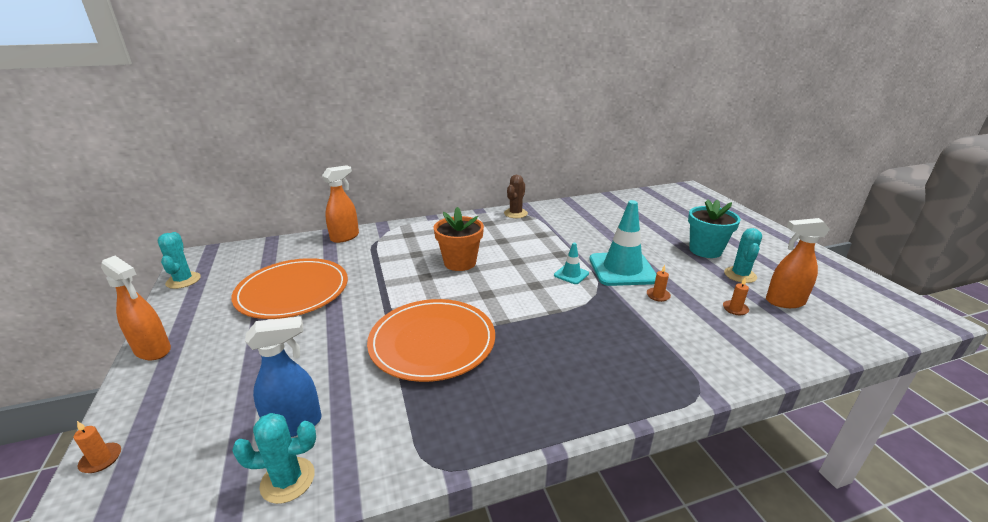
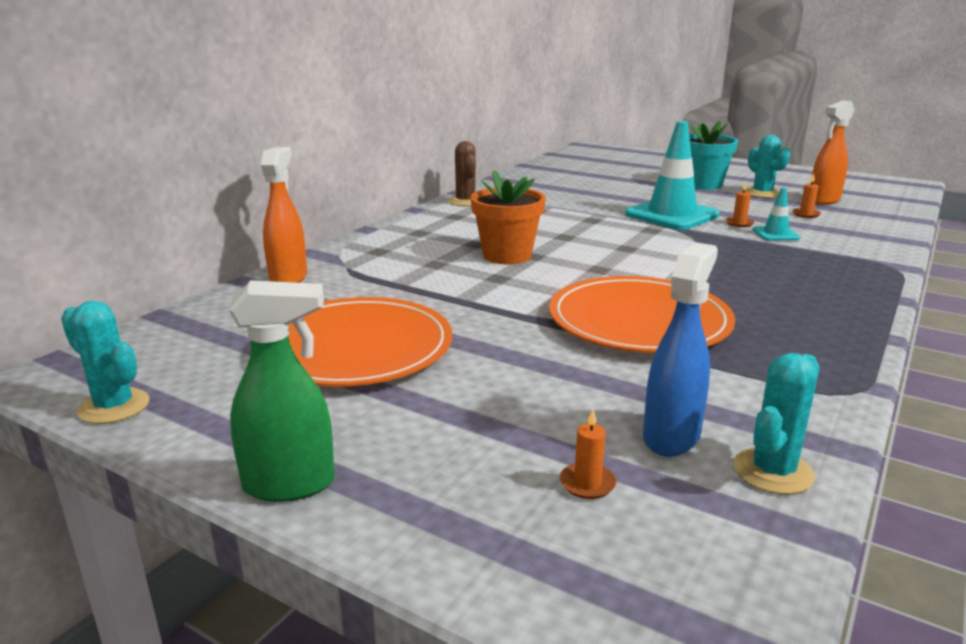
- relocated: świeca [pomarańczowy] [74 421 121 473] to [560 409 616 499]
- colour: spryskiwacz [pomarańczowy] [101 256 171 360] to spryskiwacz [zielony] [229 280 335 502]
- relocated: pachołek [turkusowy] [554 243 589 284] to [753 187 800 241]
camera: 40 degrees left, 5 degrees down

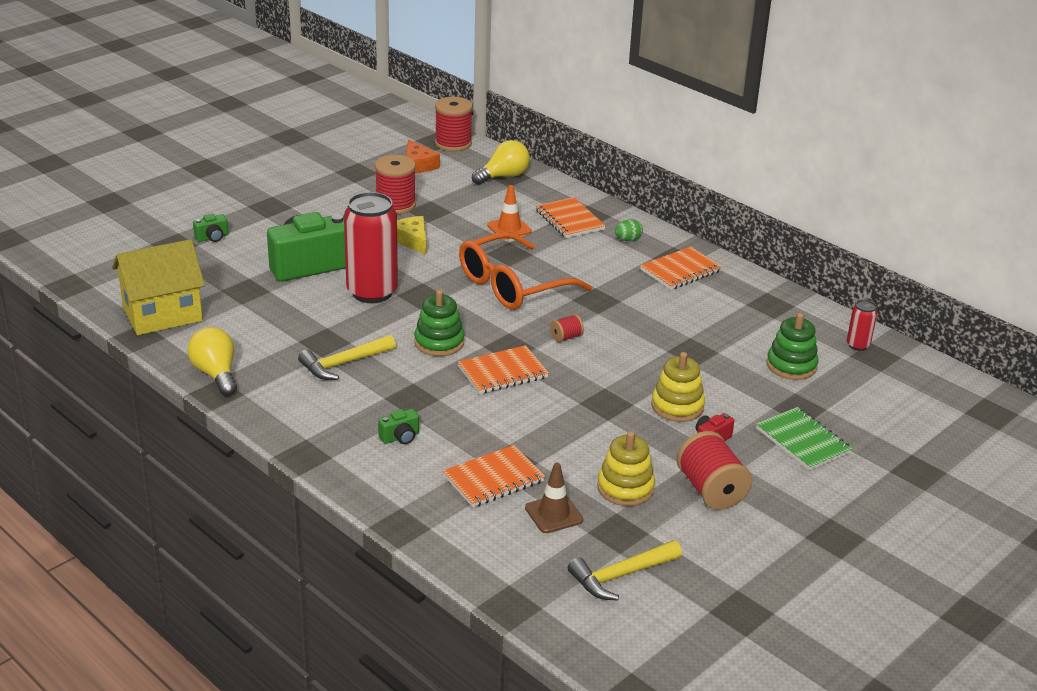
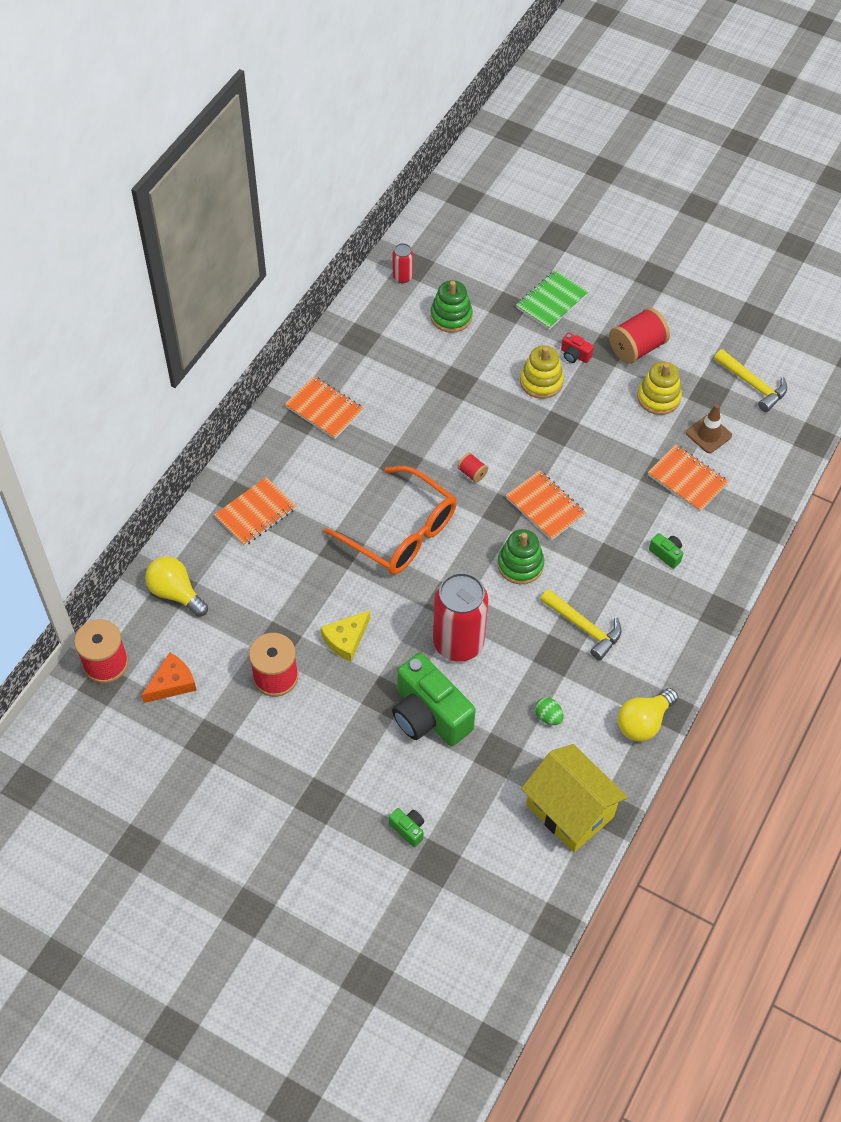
- missing: pachołek [pomarańczowy] [487 185 532 240]
- relocated: jajko [zielony] [615 219 643 241] to [535 697 564 725]
camera: 105 degrees left, 25 degrees up

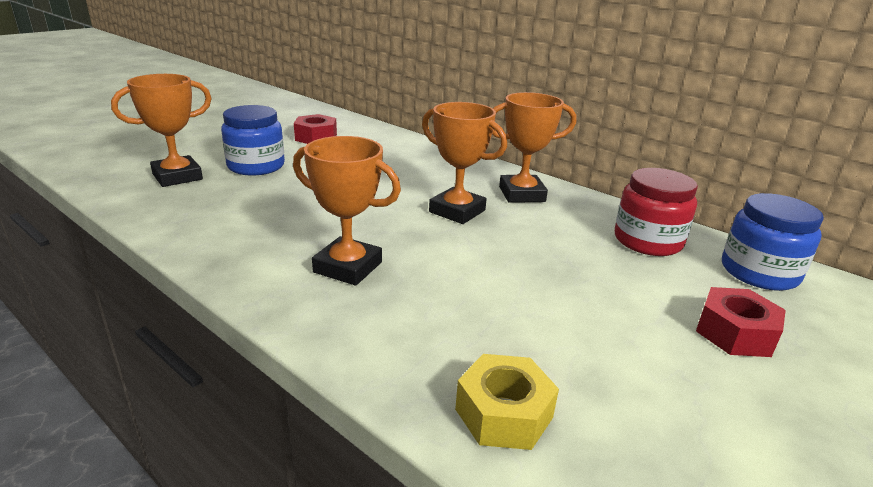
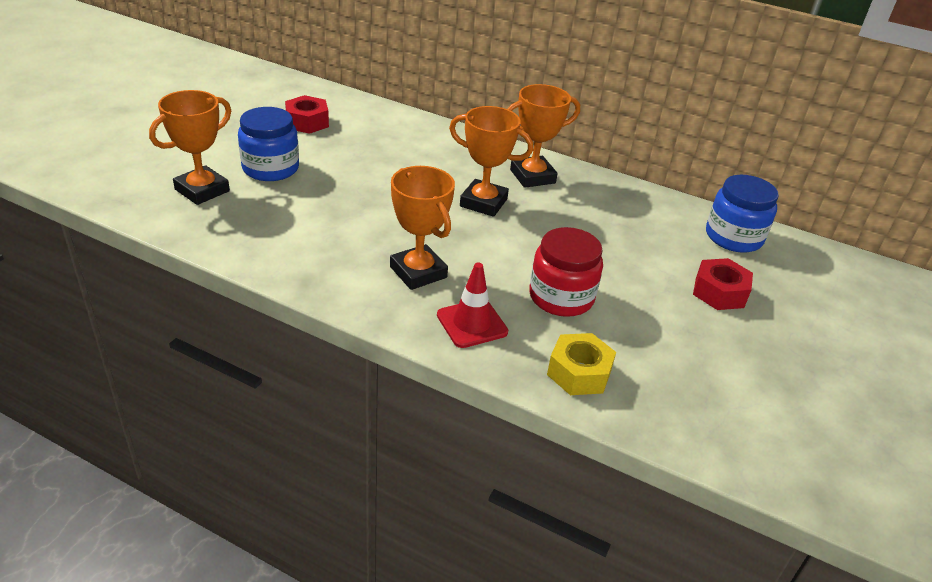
- spun: puchar [pomarańczowy] [293 136 401 286] = [390 166 455 290] 45 degrees clockwise
- relocated: słoik [czerwony] [615 168 698 256] to [529 227 603 317]
- appeared: pachołek [czerwony] [437 262 508 348]
camera: 15 degrees left, 10 degrees up

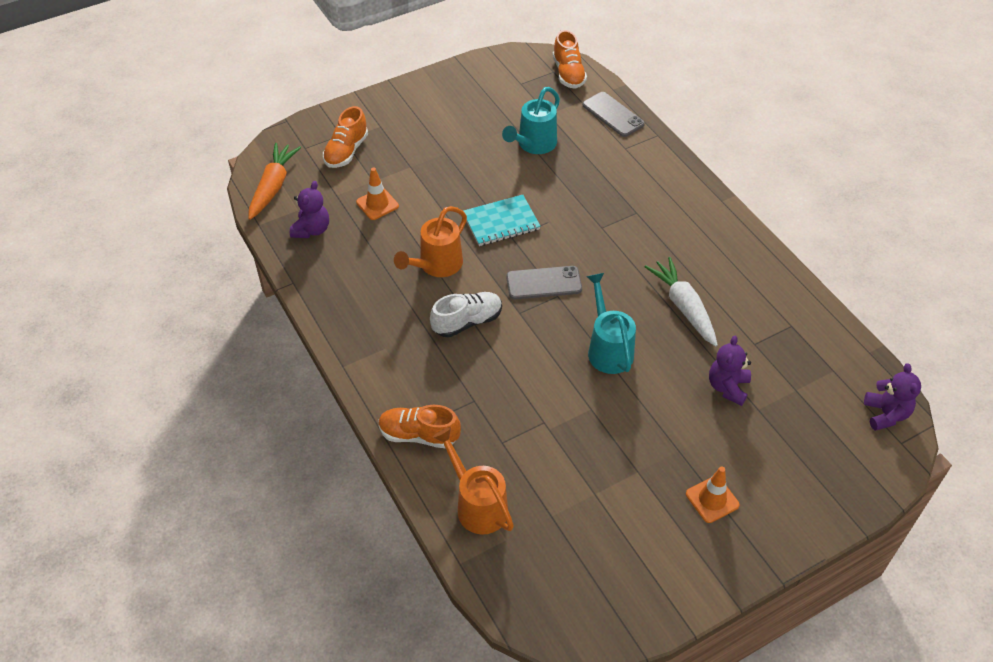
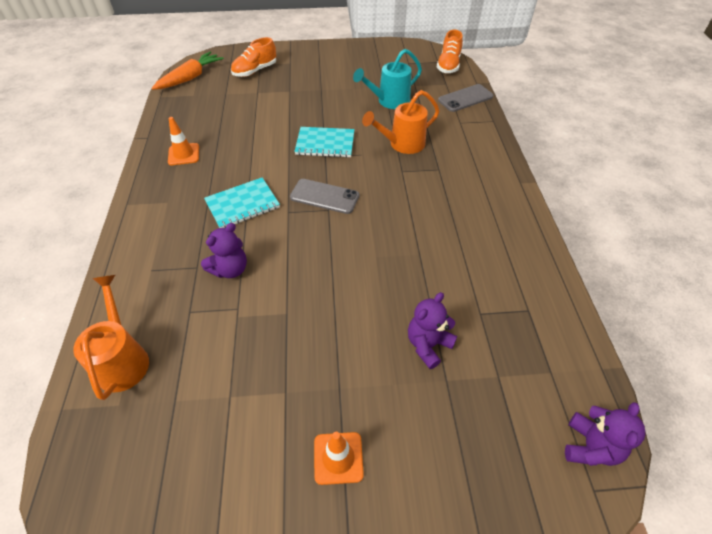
- relocated: miś [fioletowy] [290 181 329 238] to [201 223 247 278]
- relocated: pachołek [pomarańczowy] [356 167 399 220] to [168 117 199 165]
- missing: but [pomarańczowy] [378 405 461 448]
- relocated: konewka [pomarańczowy] [394 206 467 277] to [362 90 440 154]
- exchanged: but [biały] [430 292 502 337] to zeszyt [turkusowy] [204 178 280 228]
- spun: telefon [szary] [583 92 645 137] = [438 84 494 112] 75 degrees clockwise
- missing: konewka [turkusowy] [586 273 636 374]
- missing: marchewka [biały] [645 257 718 346]
camera: 25 degrees right, 0 degrees up

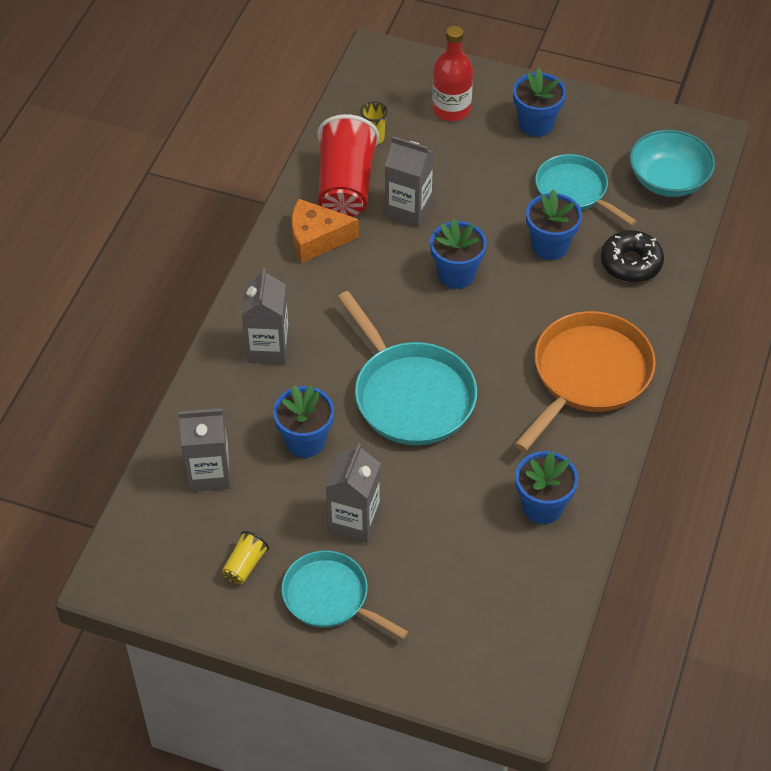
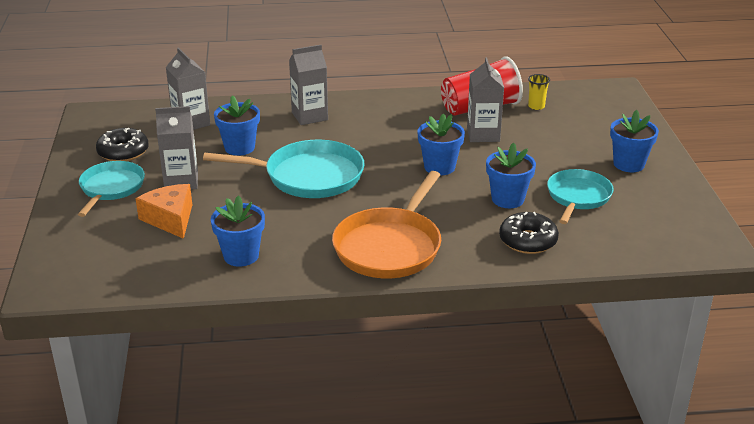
- exchanged: szklanka [żółty] [222 531 269 584] to donut [czarny] [96 128 149 161]
- relocated: ser [pomarańczowy] [292 198 359 263] to [135 184 192 239]
- spun: patelnia [turkusowy] [337 291 477 445] = [203 140 365 198] 120 degrees counterclockwise
- missing: butelka [czerwony] [432 26 473 121]
- spun: patelnia [pomarańczowy] [515 311 656 452] = [332 171 441 278] 105 degrees clockwise
- missing: miska [turkusowy] [630 130 715 197]
camera: 65 degrees right, 20 degrees down

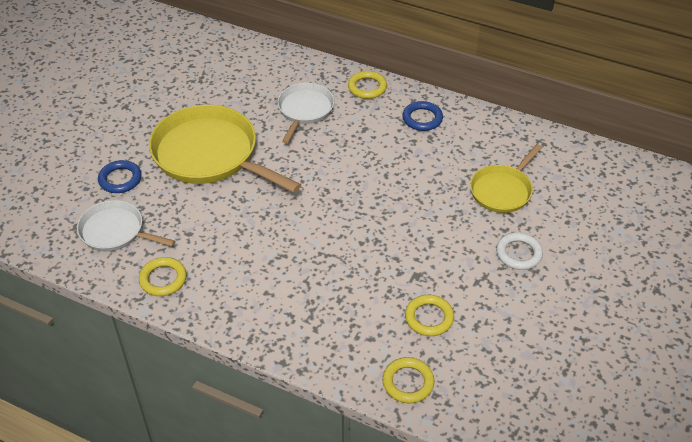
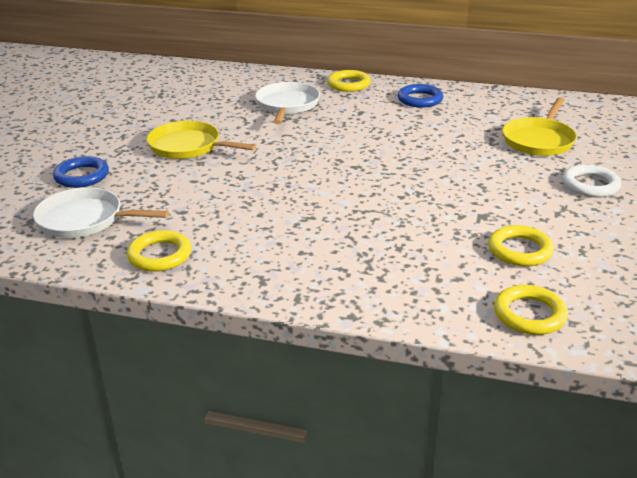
- size: patelnia [żółty] [149 105 301 193] = [147 121 256 159] x0.56
camera: 10 degrees left, 15 degrees down

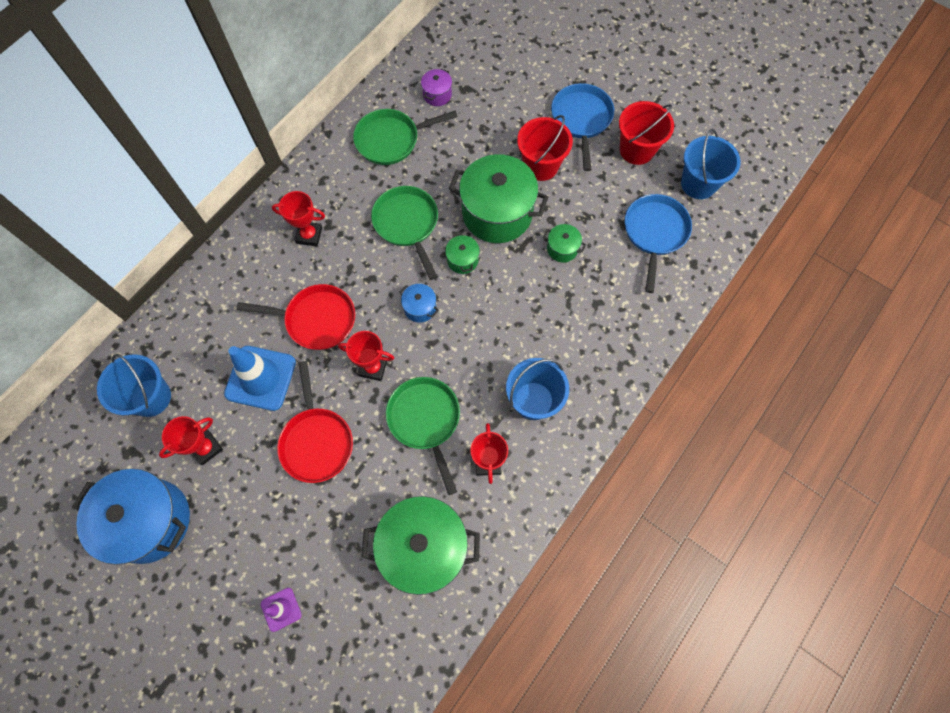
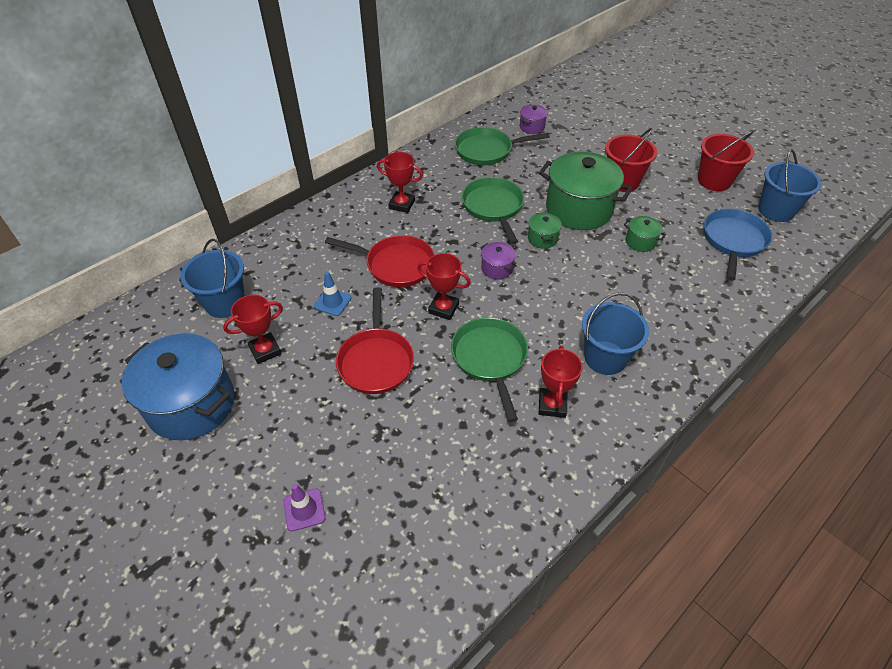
- size: pachołek [niebieski] [224 346 296 411] = [314 272 351 316] x0.51
- missing: garnek [zielony] [362 496 480 595]
- colour: garnek [niebieski] [400 284 439 323] to garnek [fioletowy] [480 242 517 280]
- missing: patelnia [niebieski] [551 83 614 171]
camera: 10 degrees right, 20 degrees down

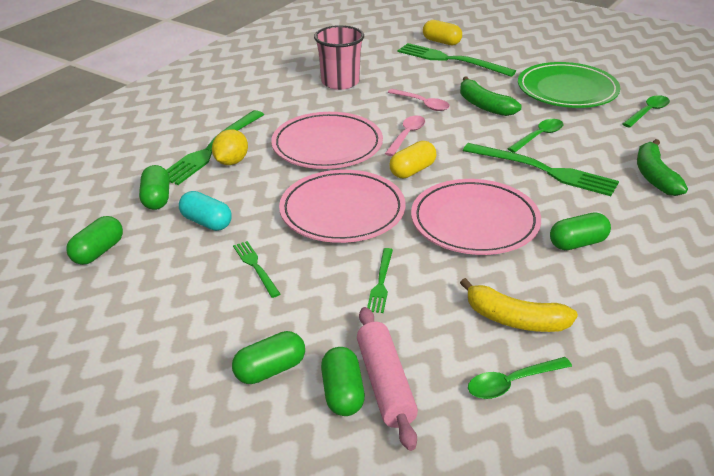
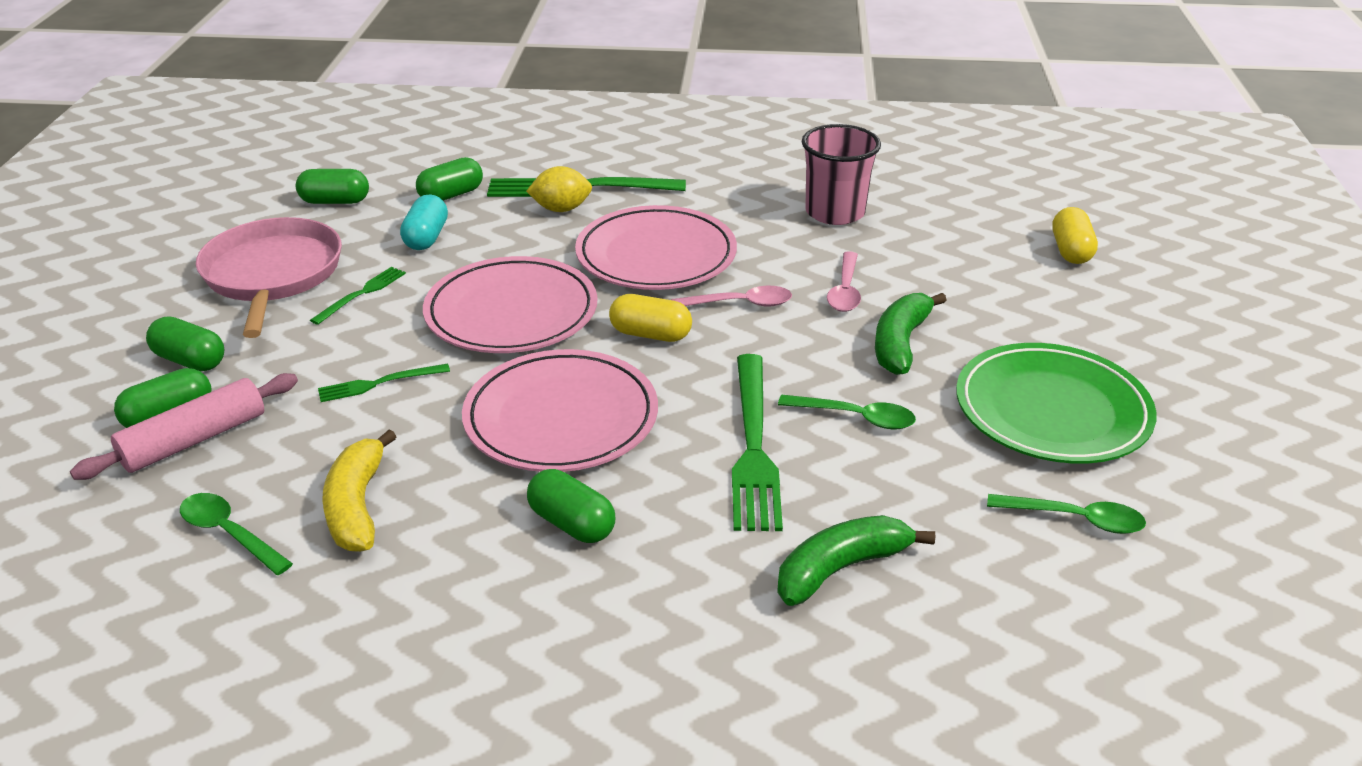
- missing: widelec [zielony] [398 43 516 77]
- appeared: patelnia [różowy] [196 217 342 338]
camera: 60 degrees right, 0 degrees up

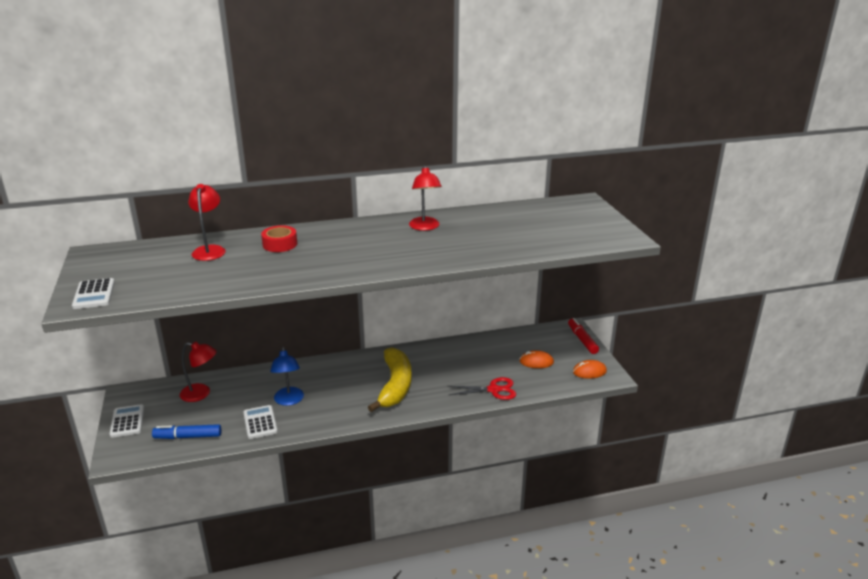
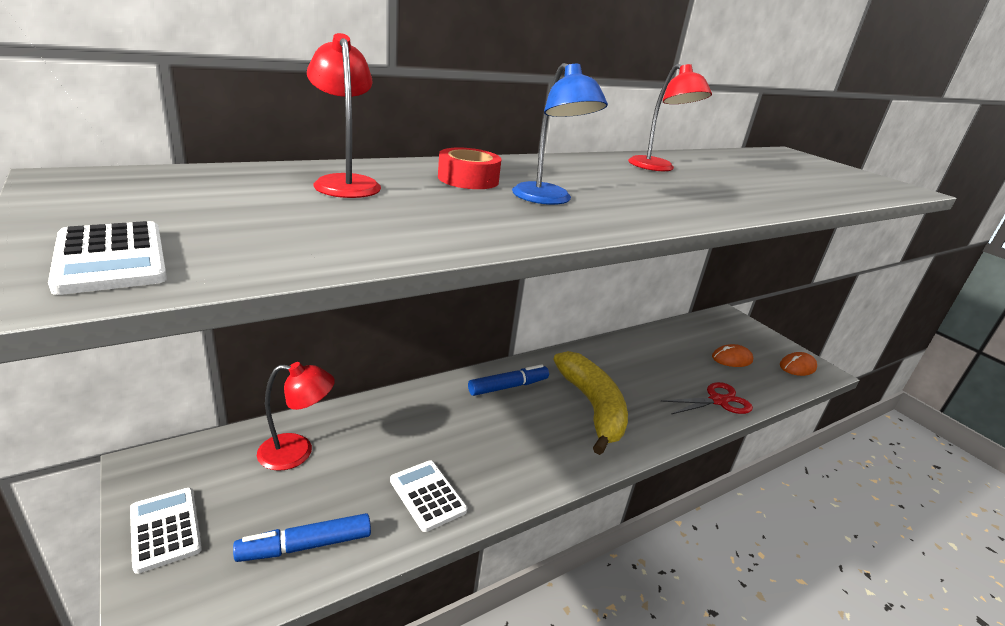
- relocated: lampka [niebieski] [270 347 304 406] to [512 63 608 205]
- missing: flamaster [czerwony] [568 318 599 354]
- appeared: flamaster [niebieski] [468 364 549 396]
camera: 20 degrees left, 0 degrees up

